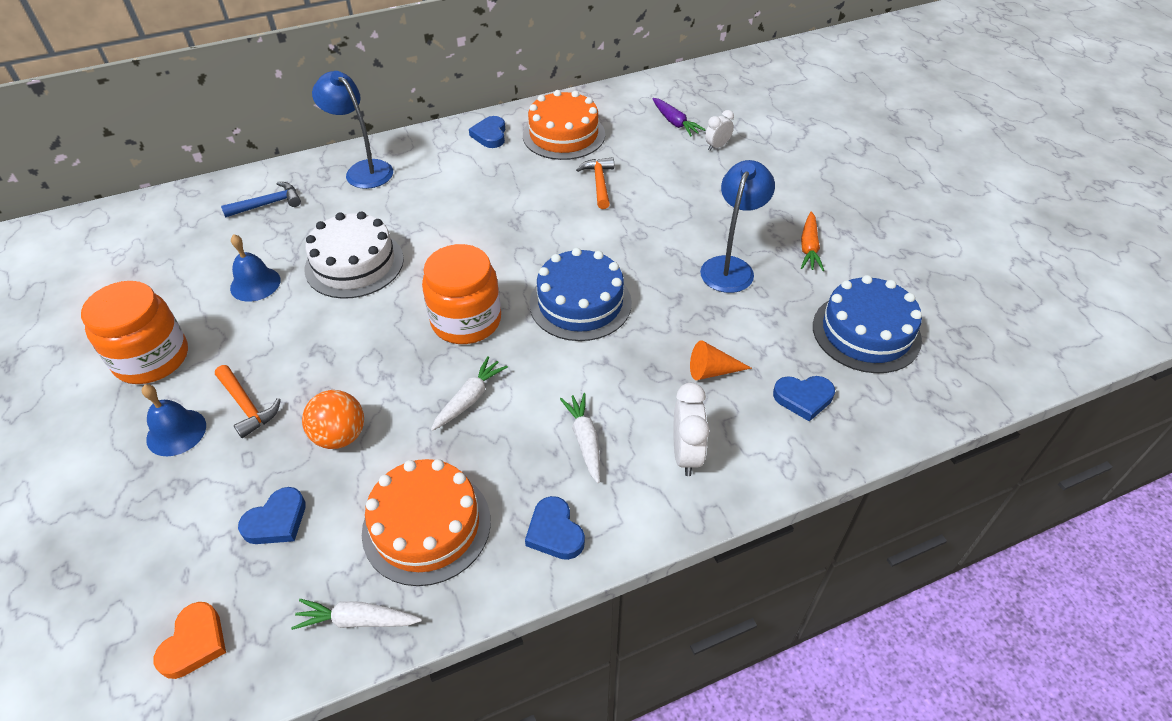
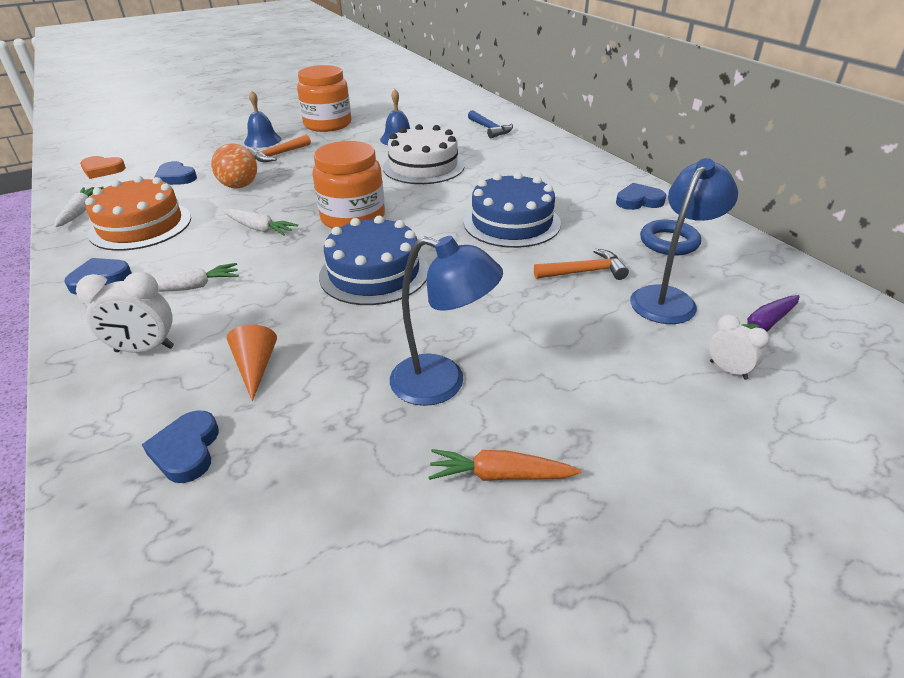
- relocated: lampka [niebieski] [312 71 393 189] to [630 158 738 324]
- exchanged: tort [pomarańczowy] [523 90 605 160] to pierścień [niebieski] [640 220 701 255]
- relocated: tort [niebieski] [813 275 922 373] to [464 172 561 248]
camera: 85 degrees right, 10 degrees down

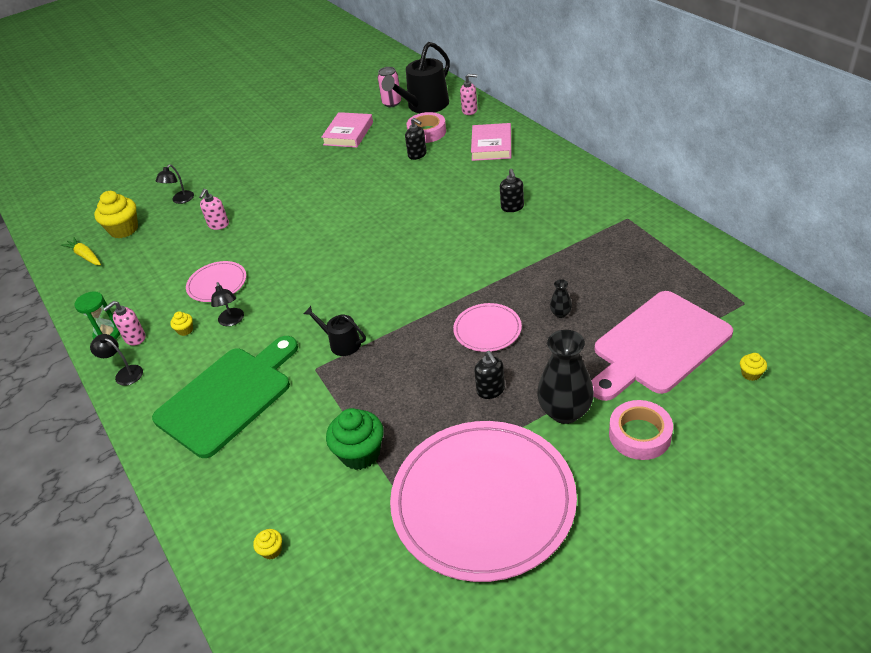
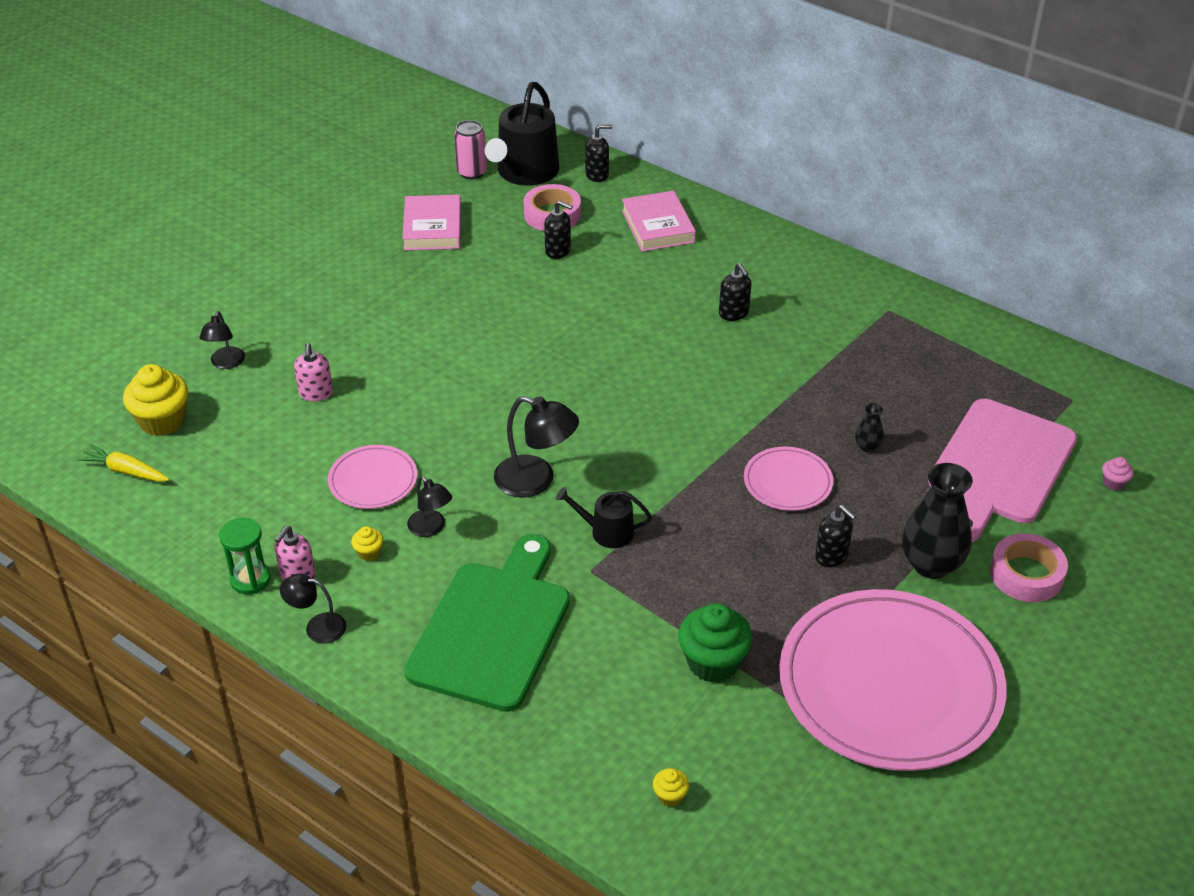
- colour: dozownik mydła [różowy] [460 74 478 115] to dozownik mydła [czarny] [585 124 613 182]
- colour: muffinka [żółty] [740 353 767 381] to muffinka [różowy] [1102 457 1134 491]
- appeared: lampka [czarny] [494 396 579 497]
camera: 25 degrees left, 0 degrees up

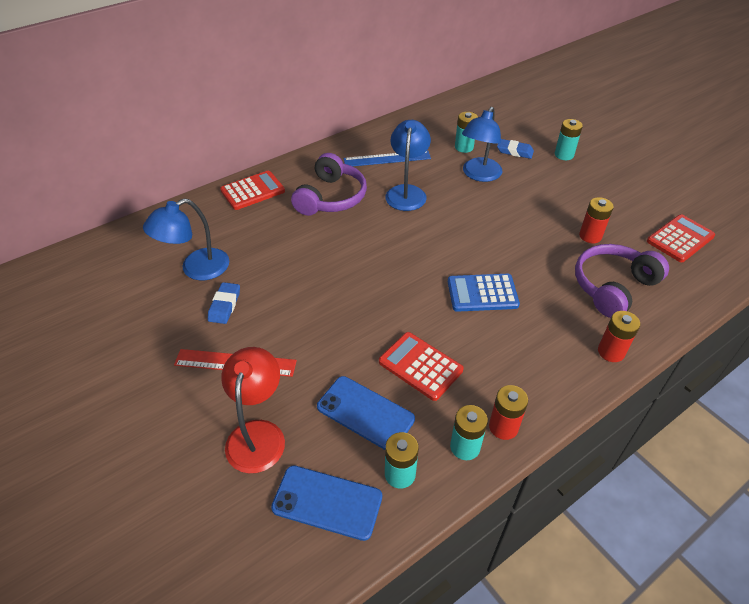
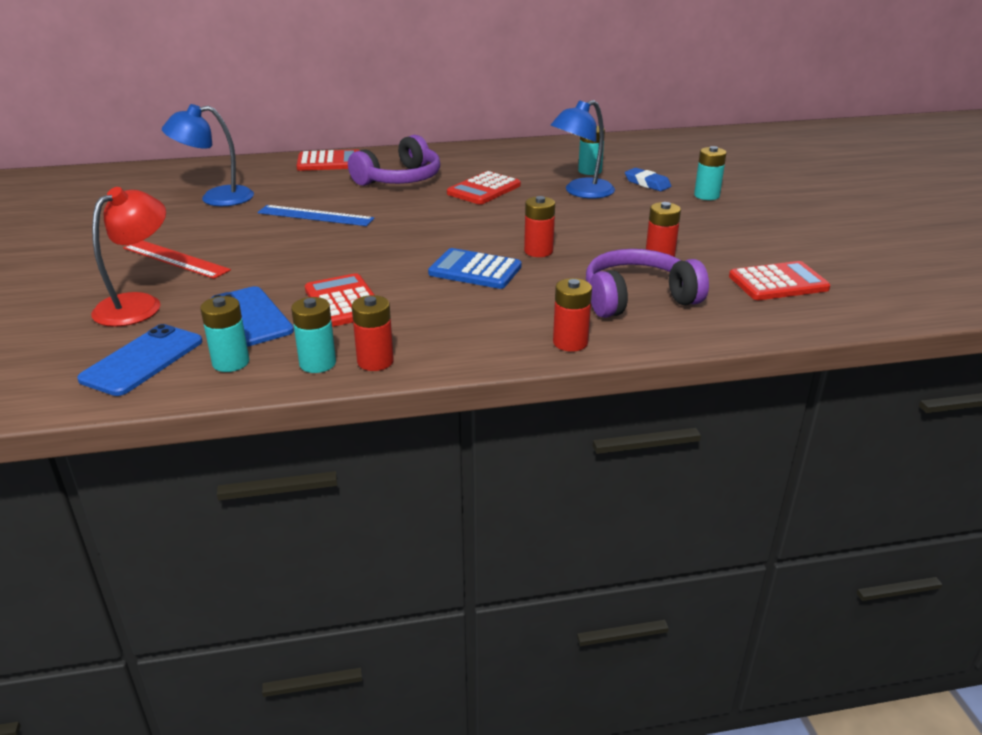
- missing: gumka do mazania [niebieski] [208 282 240 324]
- spun: telefon [niebieski] [271 465 382 541] = [77 324 202 396] 75 degrees clockwise
- relocated: linijka [niebieski] [344 150 431 166] to [257 205 374 226]
- exchanged: lampka [niebieski] [385 120 431 211] to kalkulator [czerwony] [447 171 521 205]
- appeared: bateria [czerwony] [524 196 555 257]
camera: 25 degrees right, 15 degrees down

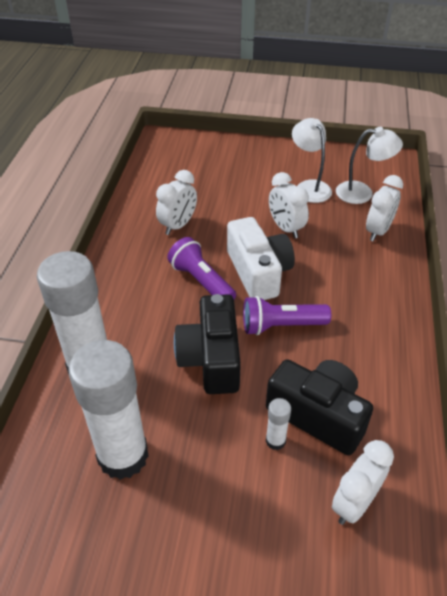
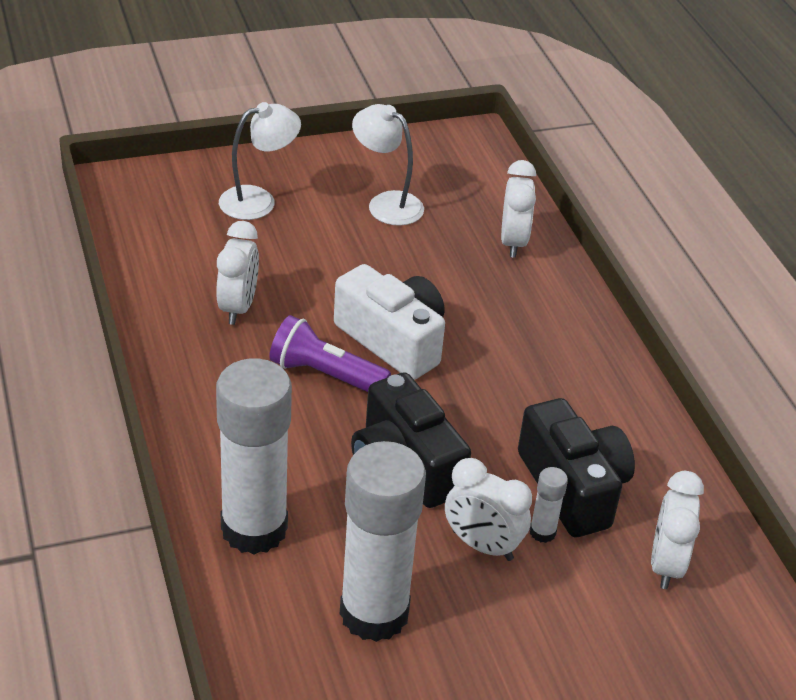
- missing: latarka [fioletowy] [243 296 331 335]
- spun: aparat fotograficzny [czarny] [266 359 373 455] = [518 398 635 537] 60 degrees clockwise
- relocated: budzik [biały] [269 172 309 238] to [445 458 532 561]
- relocated: lampka [biały] [336 127 403 204] to [219 102 301 220]
camera: 30 degrees left, 5 degrees down

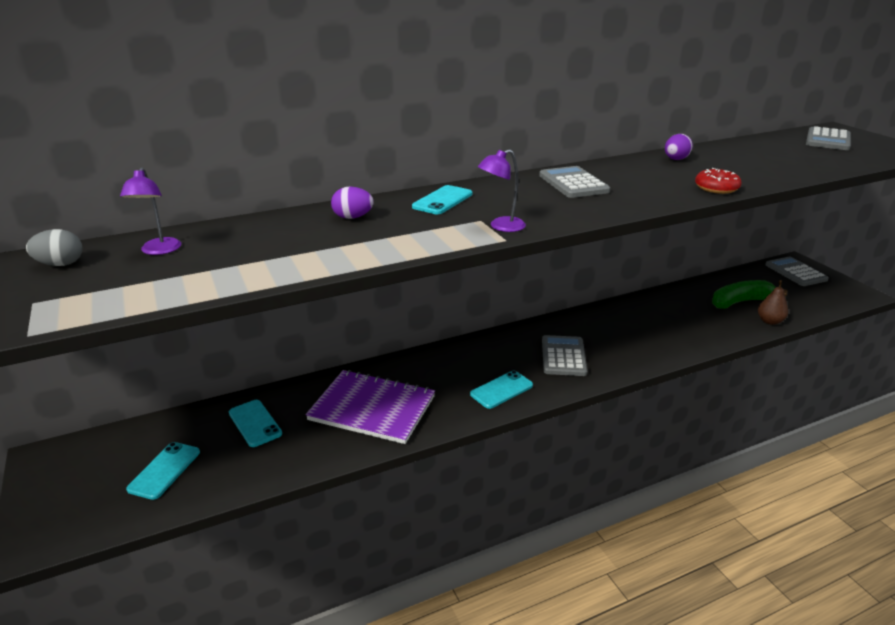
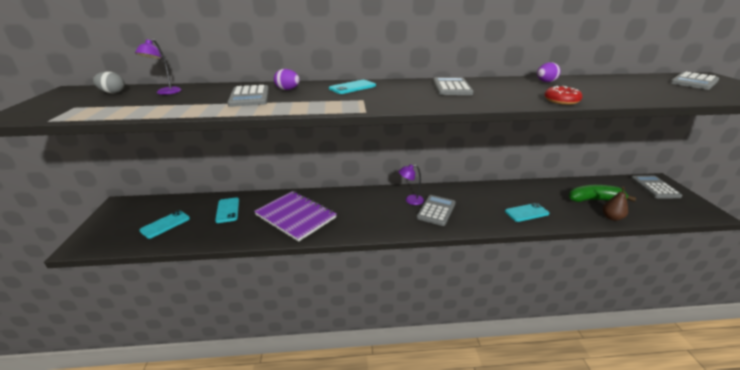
- relocated: telefon [turkusowy] [470 371 533 409] to [505 203 549 222]
- relocated: lampka [fioletowy] [478 149 526 232] to [398 164 424 205]
- appeared: kalkulator [szary] [227 85 269 107]
camera: 20 degrees right, 0 degrees up

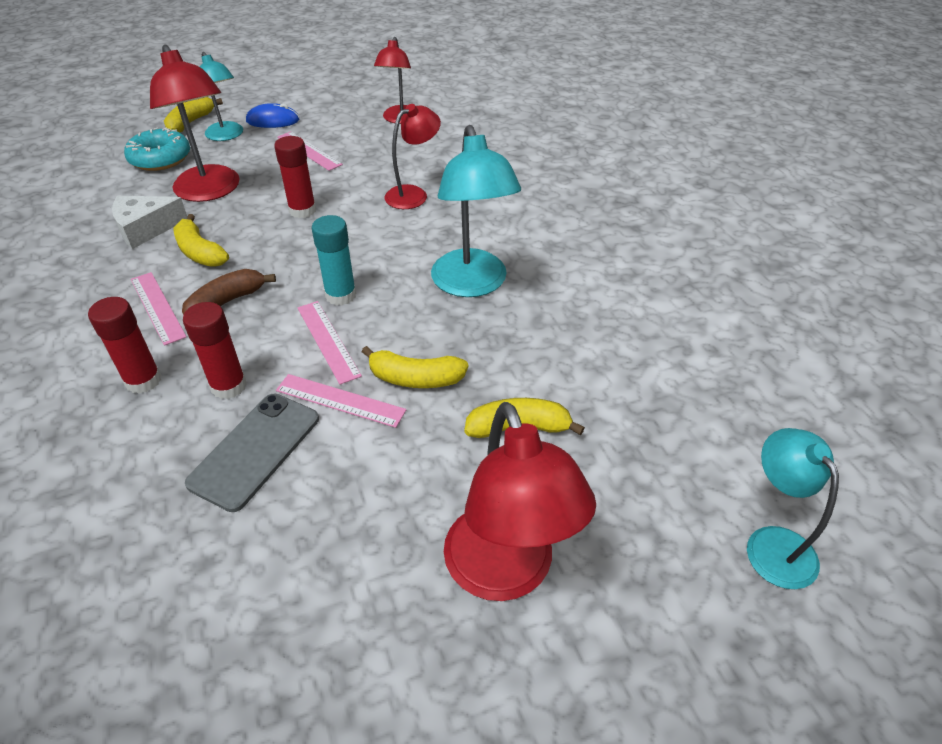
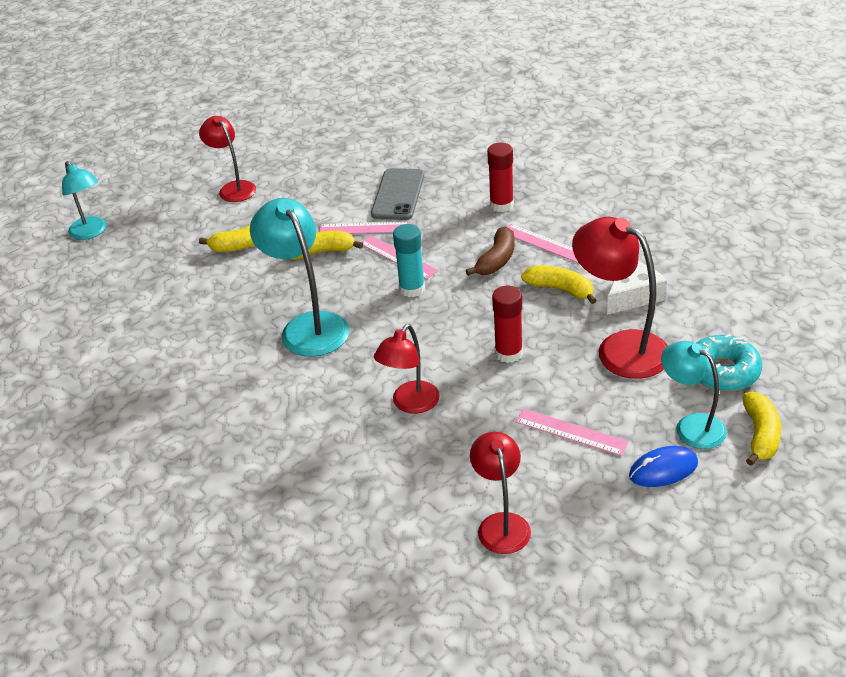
- missing: klej w sztyfcie [czerwony] [183 302 247 399]
- size: lampka [czerwony] [444 402 596 601] = [199 116 256 202] x0.64
camera: 165 degrees right, 5 degrees down

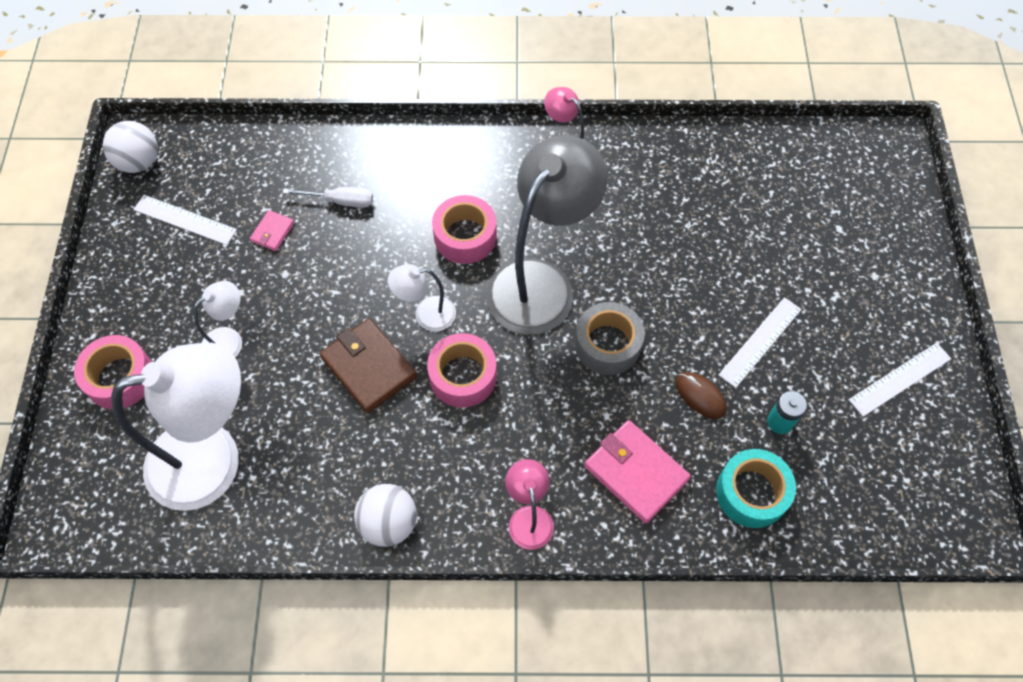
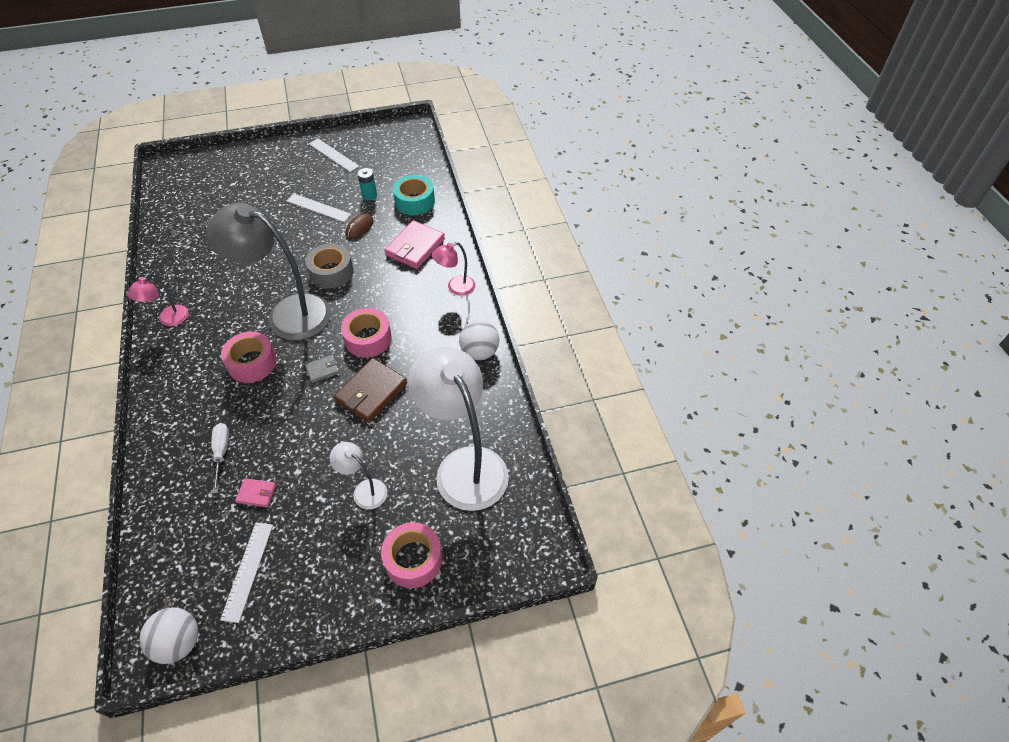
- exchanged: lampka [biały] [388 264 456 331] to portfel [szary] [305 355 340 383]
camera: 105 degrees left, 10 degrees down

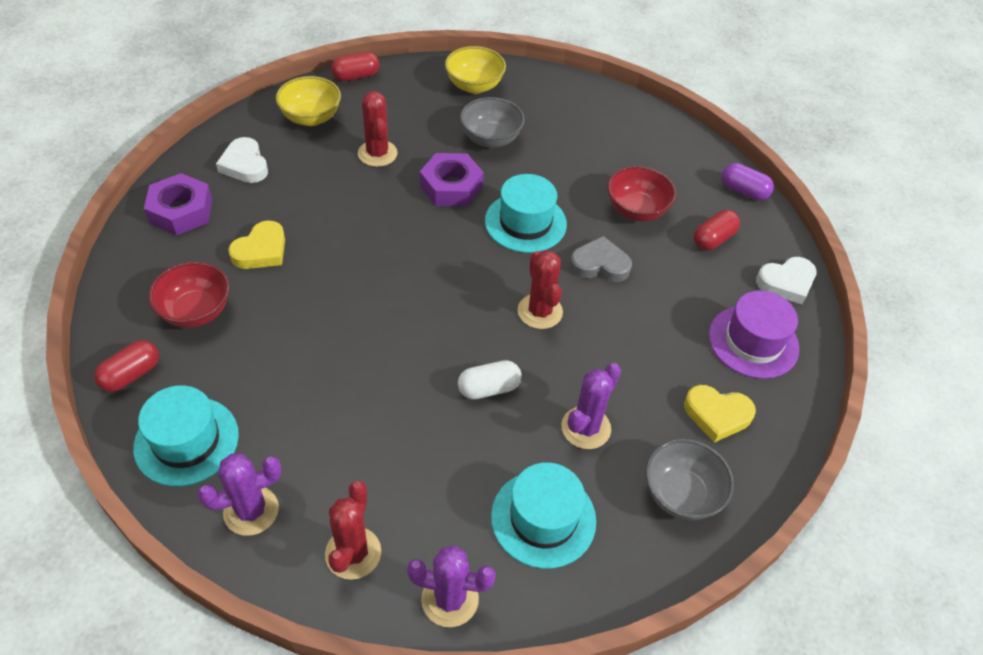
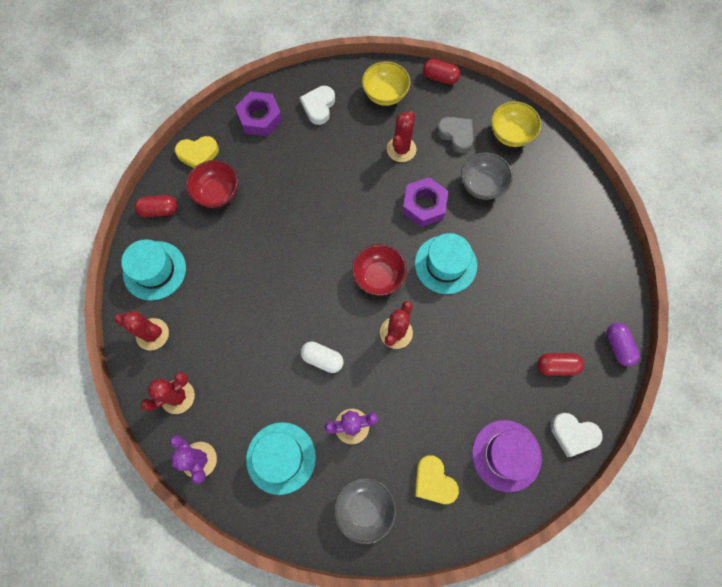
- colour: kaktus [fioletowy] [197 454 281 536] to kaktus [czerwony] [114 311 169 350]
- relocated: serce [żółty] [228 220 285 269] to [175 136 219 168]
- relocated: serce [szary] [570 236 632 282] to [437 117 474 153]
- relocated: miska [czerwony] [607 166 676 222] to [352 244 407 296]
camera: 45 degrees right, 20 degrees up

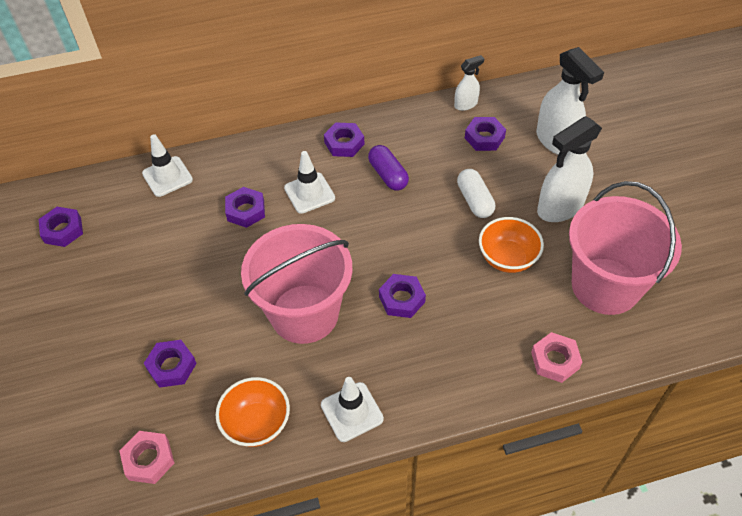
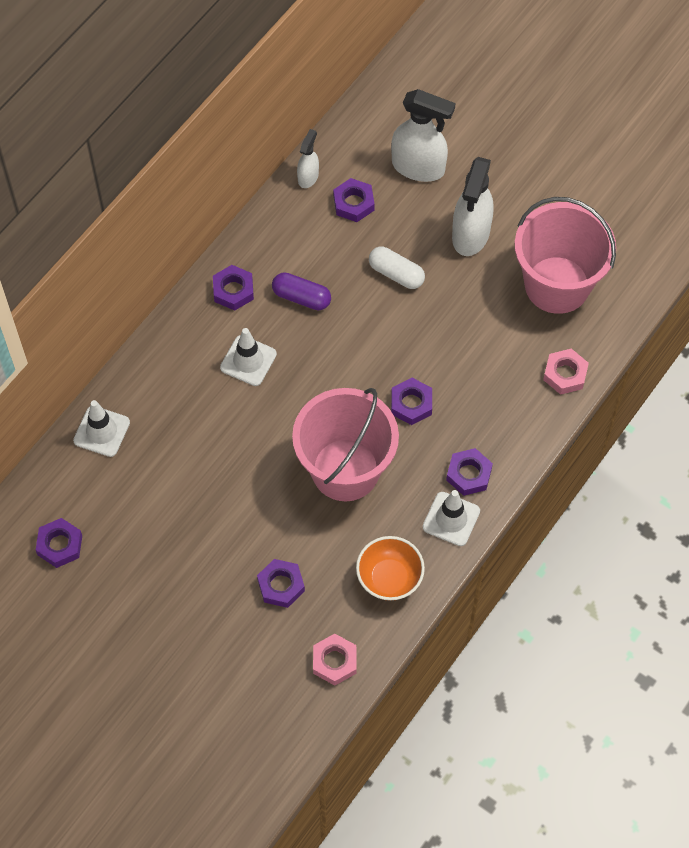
- relocated: nakrętka [fioletowy] [225 187 265 228] to [446 448 493 496]
- missing: miska [pomarańczowy] [479 217 544 273]
camera: 40 degrees left, 10 degrees up

